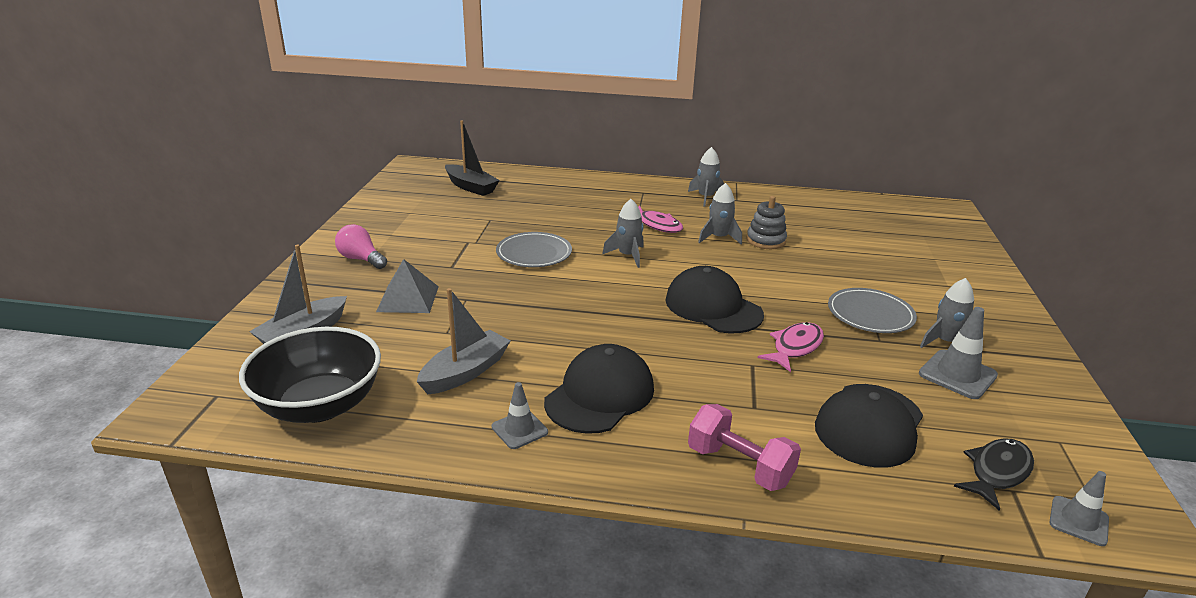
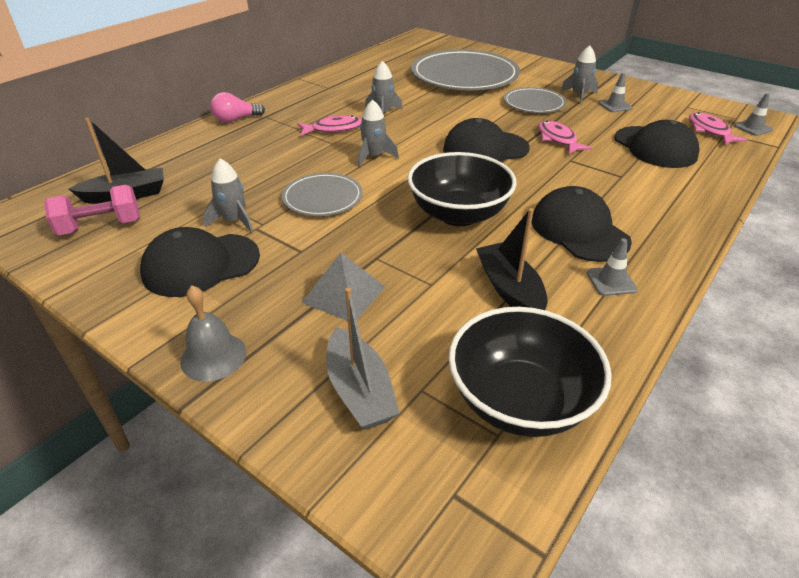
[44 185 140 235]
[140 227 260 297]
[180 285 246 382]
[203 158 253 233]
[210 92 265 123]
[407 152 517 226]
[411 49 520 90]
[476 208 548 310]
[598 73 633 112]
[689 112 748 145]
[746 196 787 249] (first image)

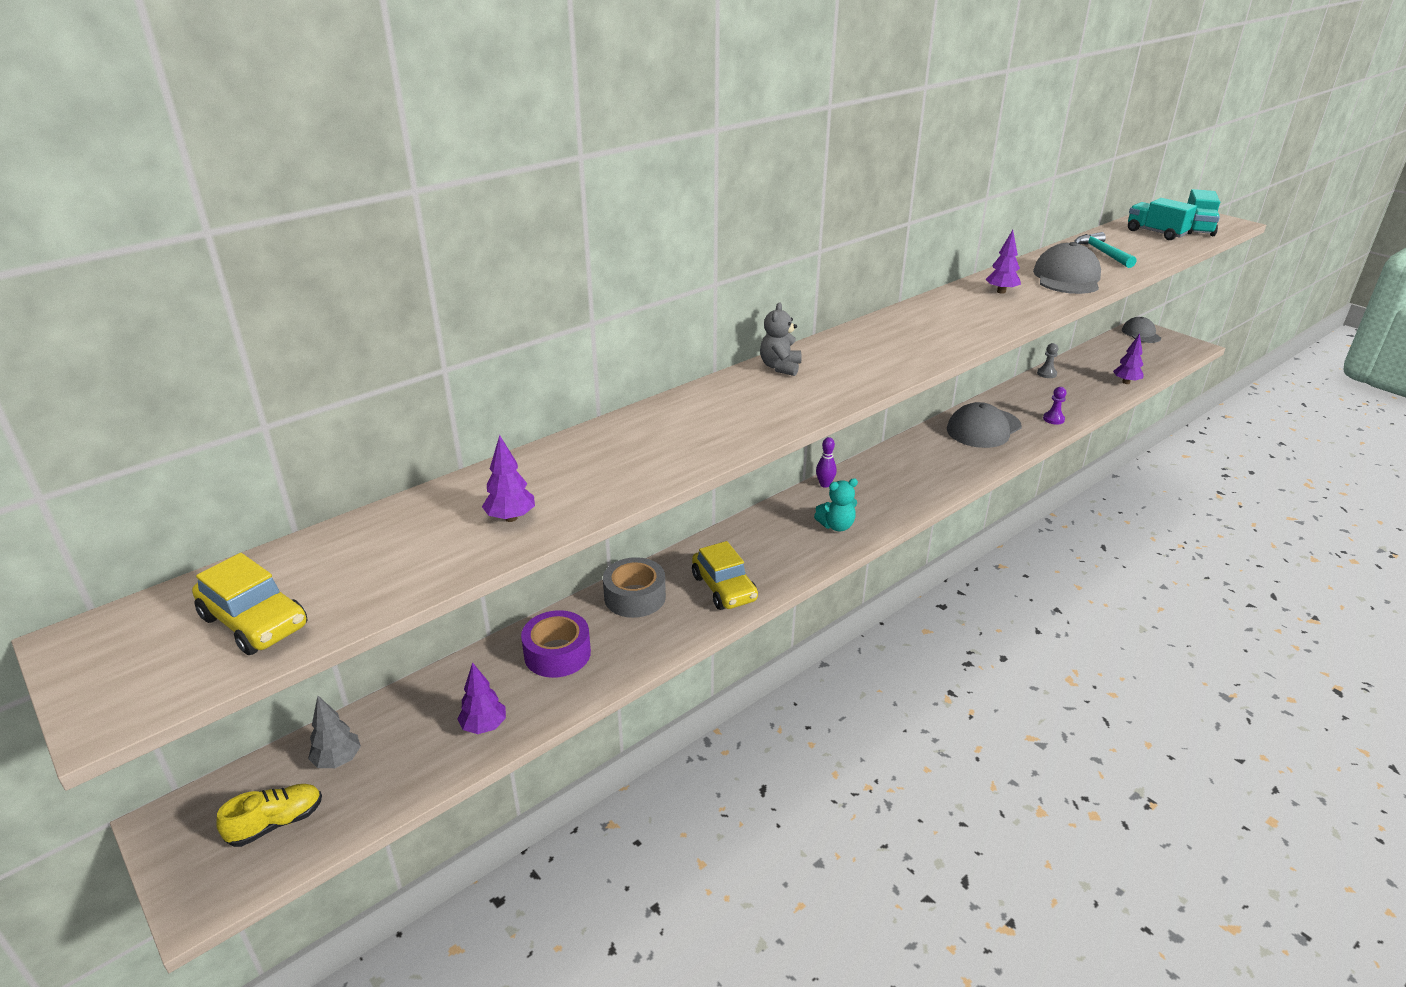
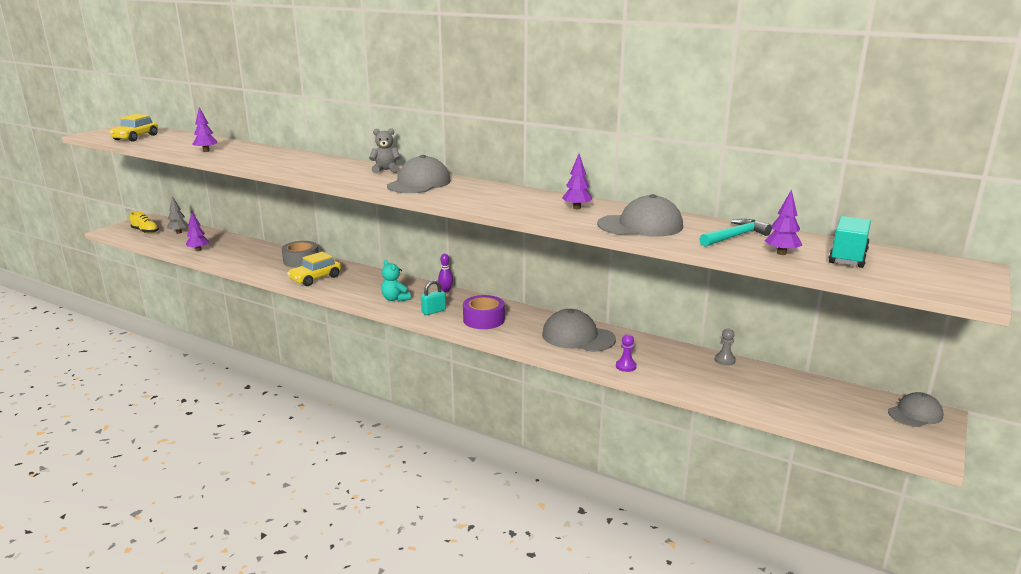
[387 155 451 193]
[421 280 446 315]
[463 295 505 329]
[764 189 802 255]
[1187 189 1220 236] (first image)

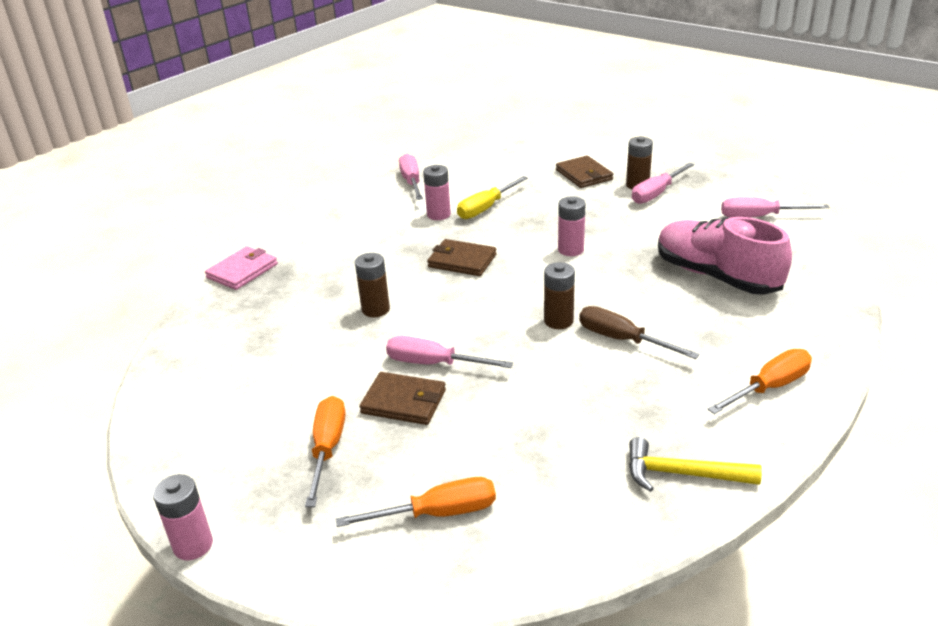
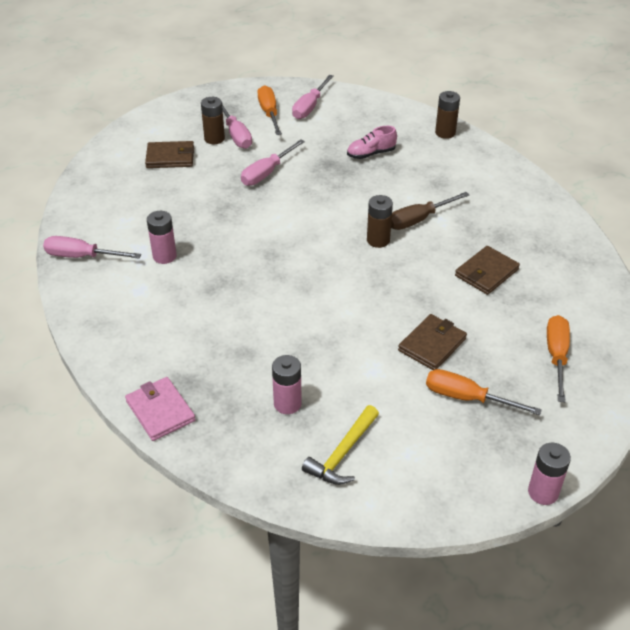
[241 139 305 186]
[257 85 282 135]
[272 355 302 414]
[302 405 379 485]
[347 126 397 159]
[435 91 460 139]
[455 246 520 295]
[457 176 528 219] (first image)

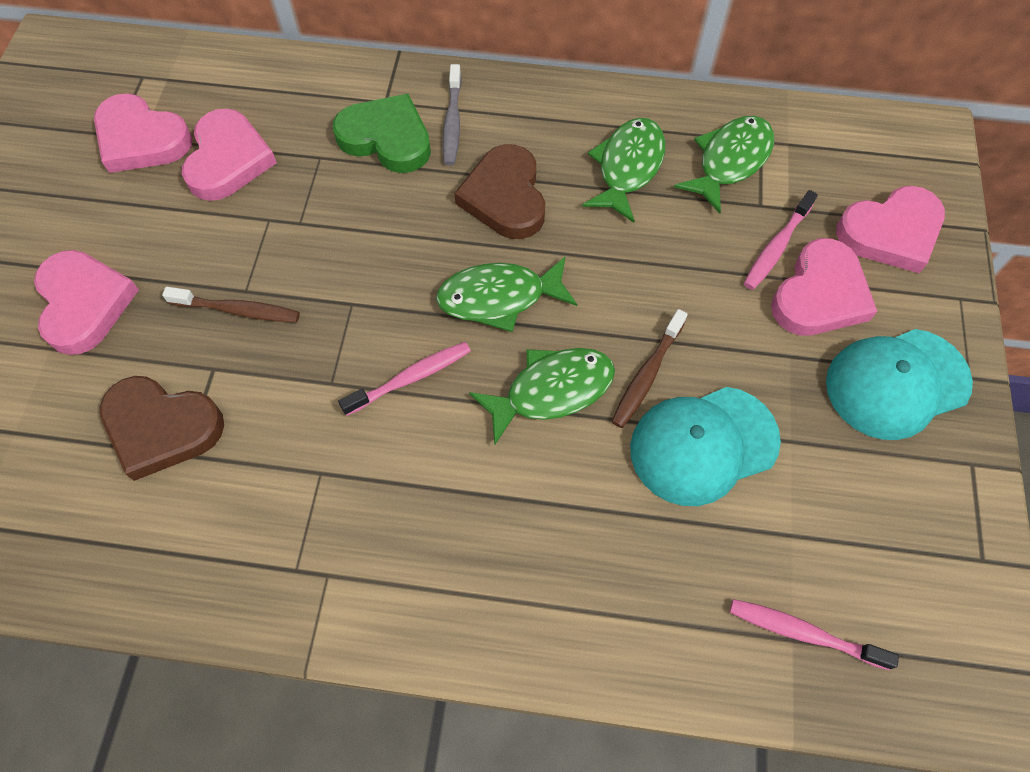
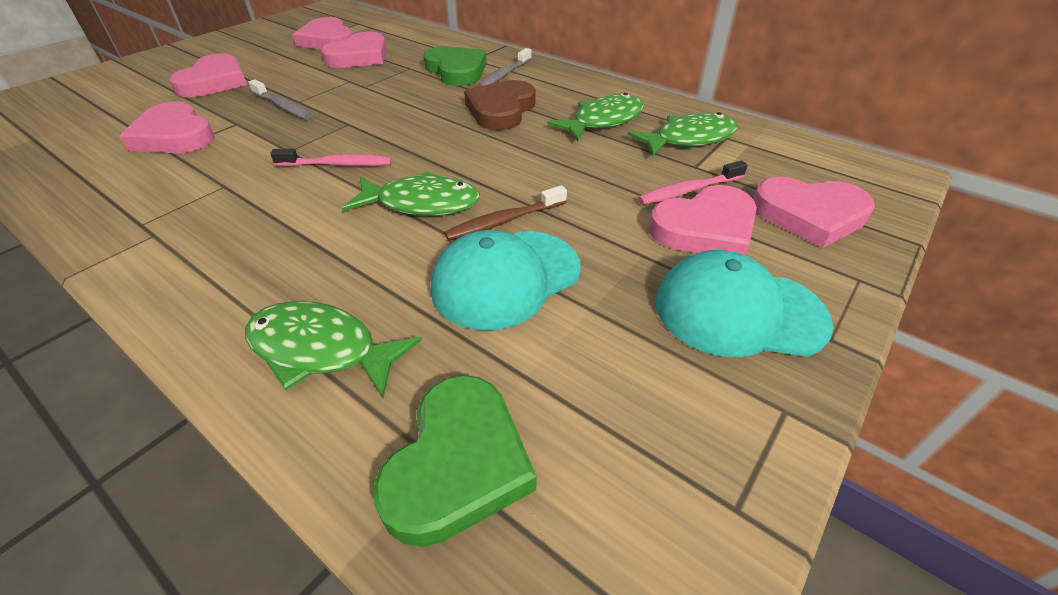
[119 101 215 153]
[245 301 422 398]
[248 79 313 120]
[373 375 537 547]
[431 230 581 330]

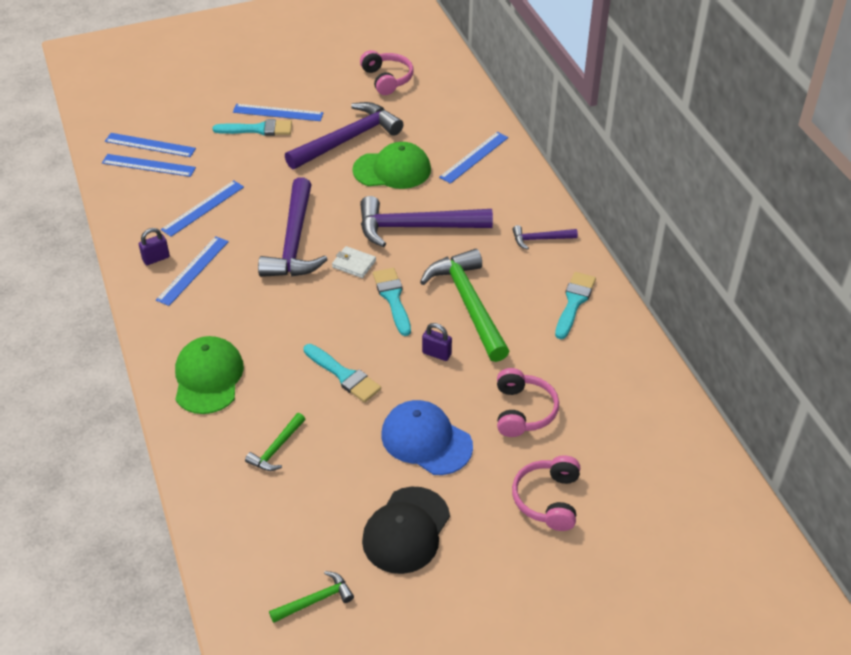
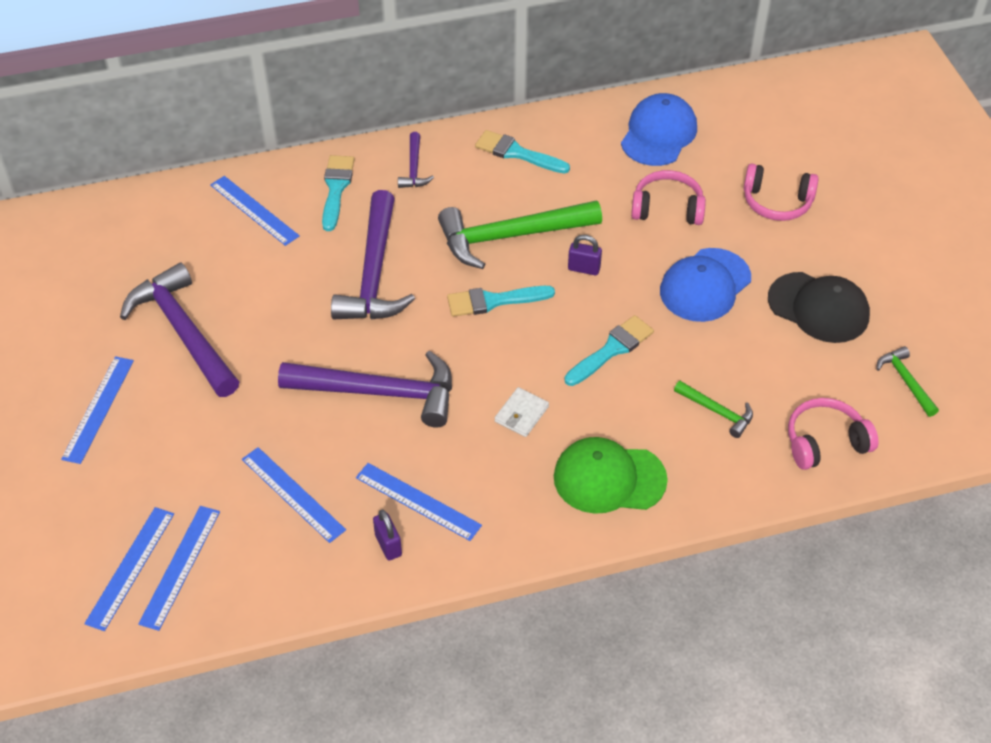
[322 155 355 231]
[495 387 549 437]
[568 235 602 275]
[621 93 697 166]
[788 398 878 470]
[352 142 431 189] (first image)

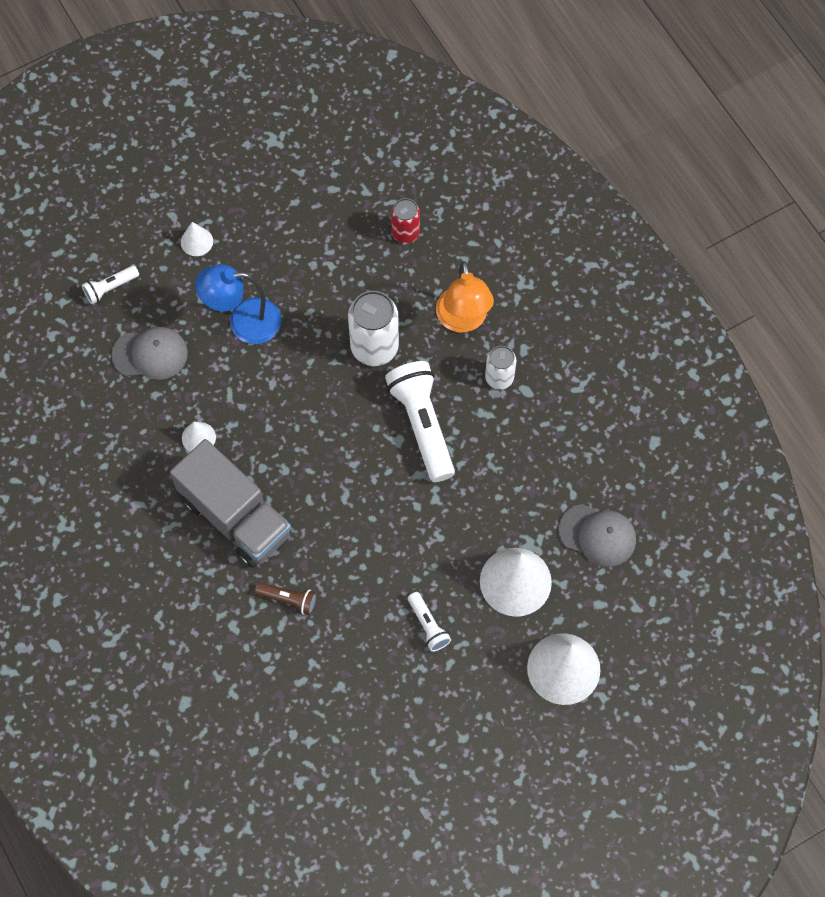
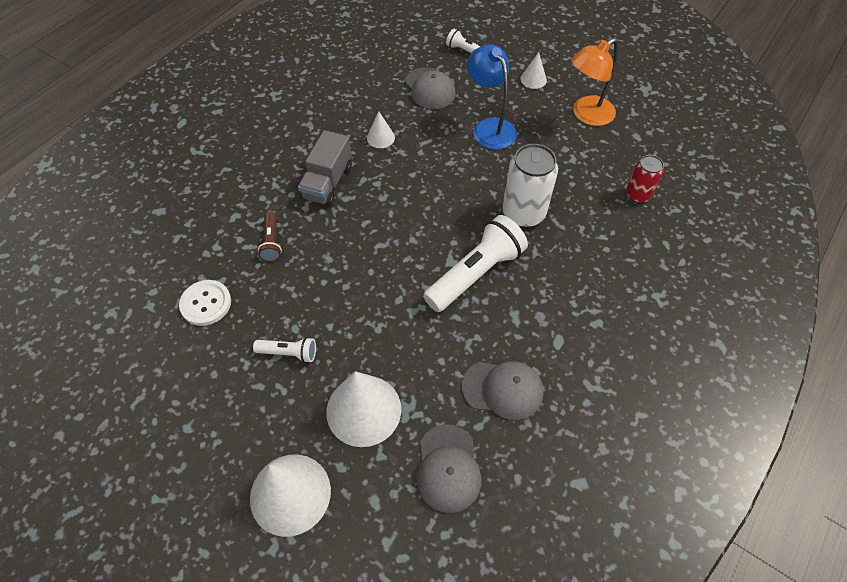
[179 280 231 326]
[253 337 316 363]
[298 130 352 206]
[462 361 544 420]
[571 38 619 126]
[485 346 516 390] (first image)

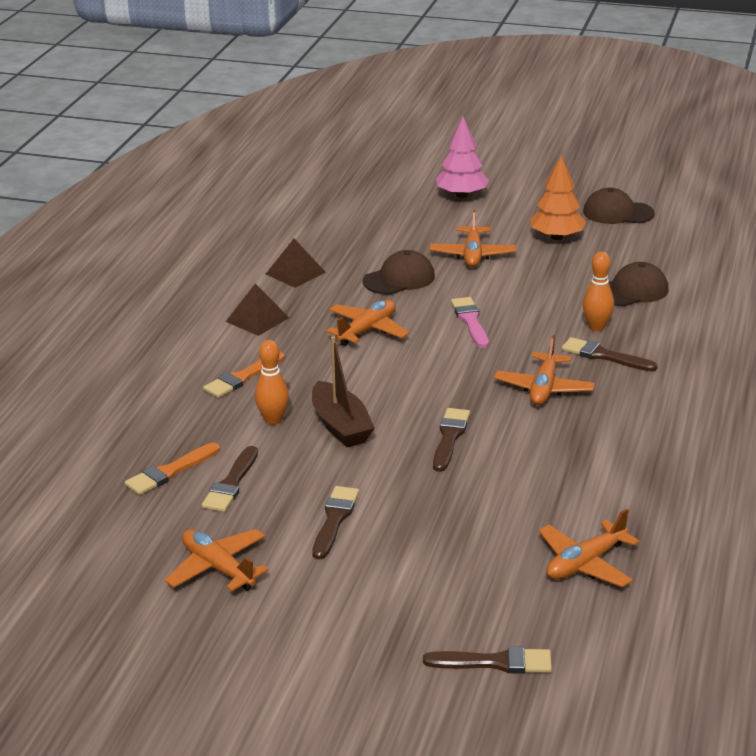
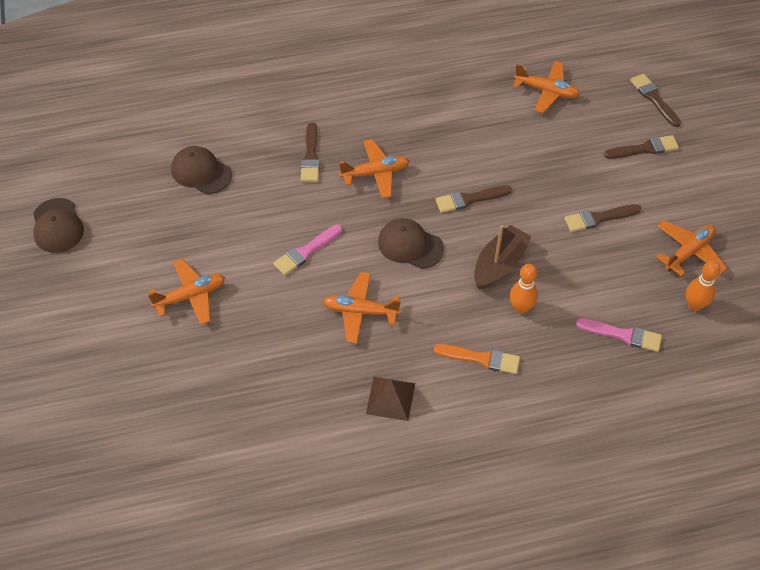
[378 218 444 269]
[576 318 662 352]
[604 135 679 159]
[656 220 727 277]
[686 261 720 311]
[266 239 326 288] (first image)
[436 117 489 198] (first image)
[530 155 586 240] (first image)

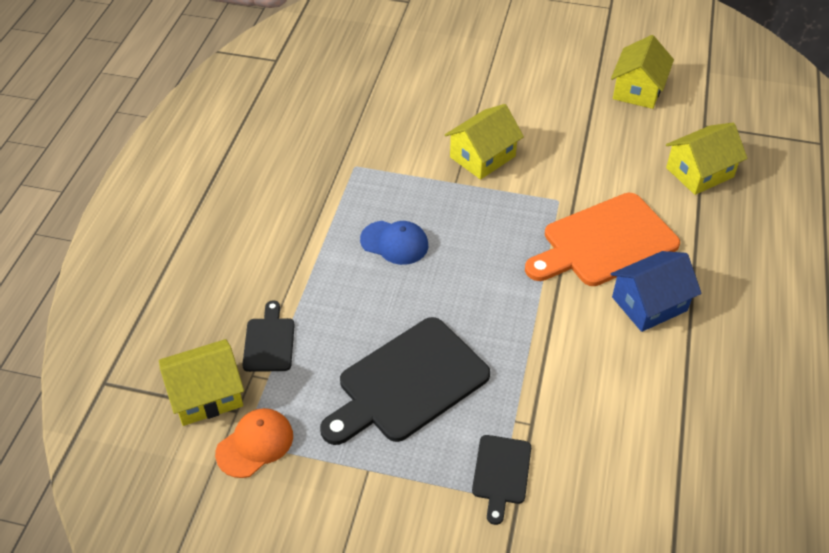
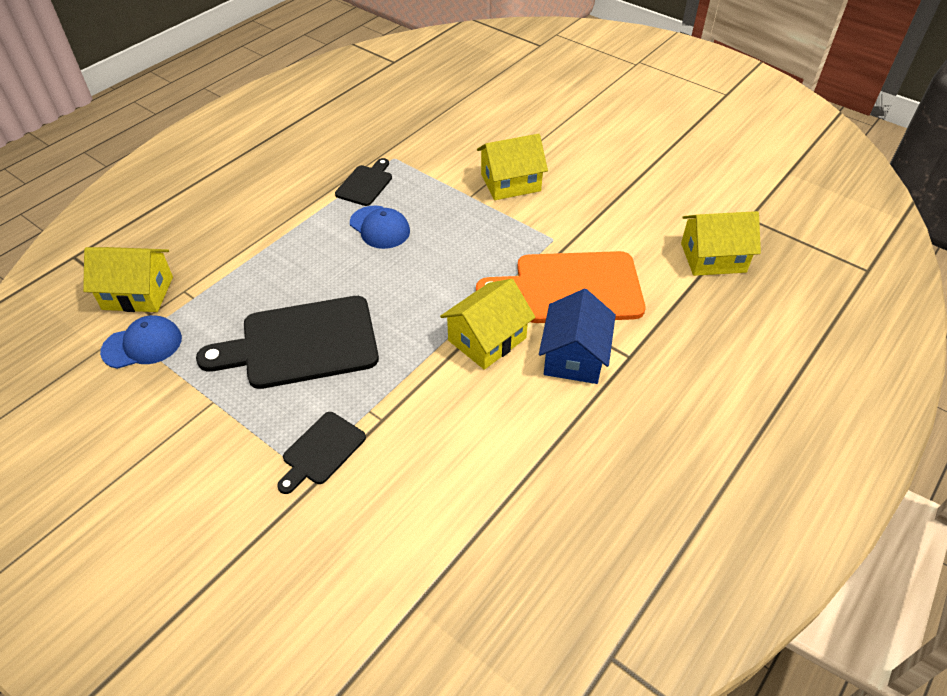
[100 315 182 369]
[335 158 392 206]
[440 278 536 370]
[539 289 616 384]

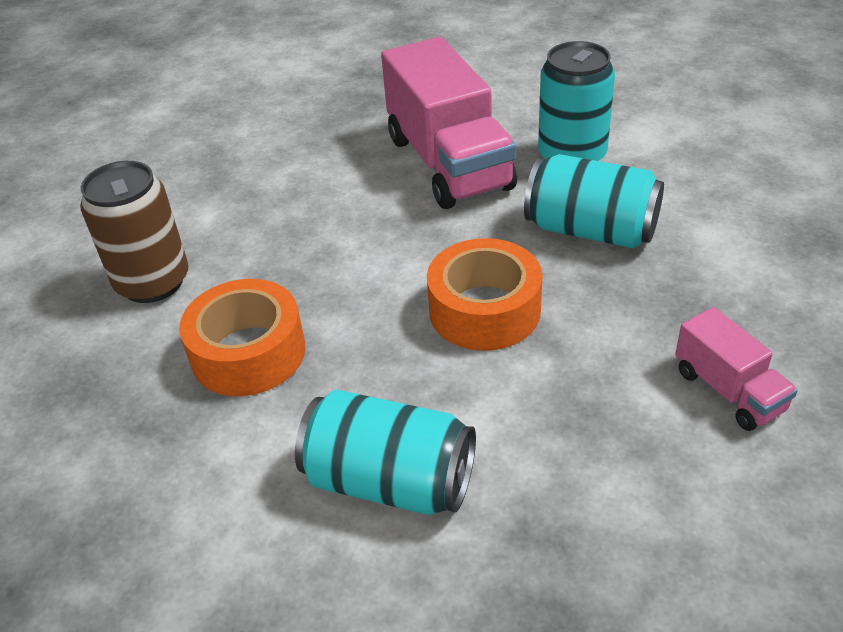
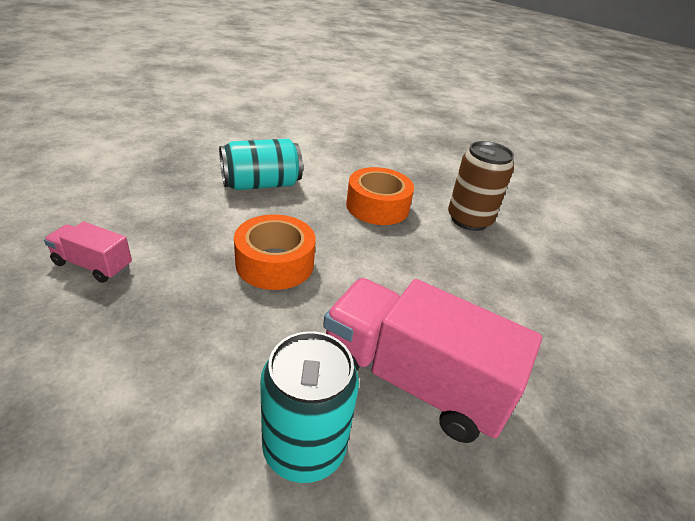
[524 154 664 248] (first image)

